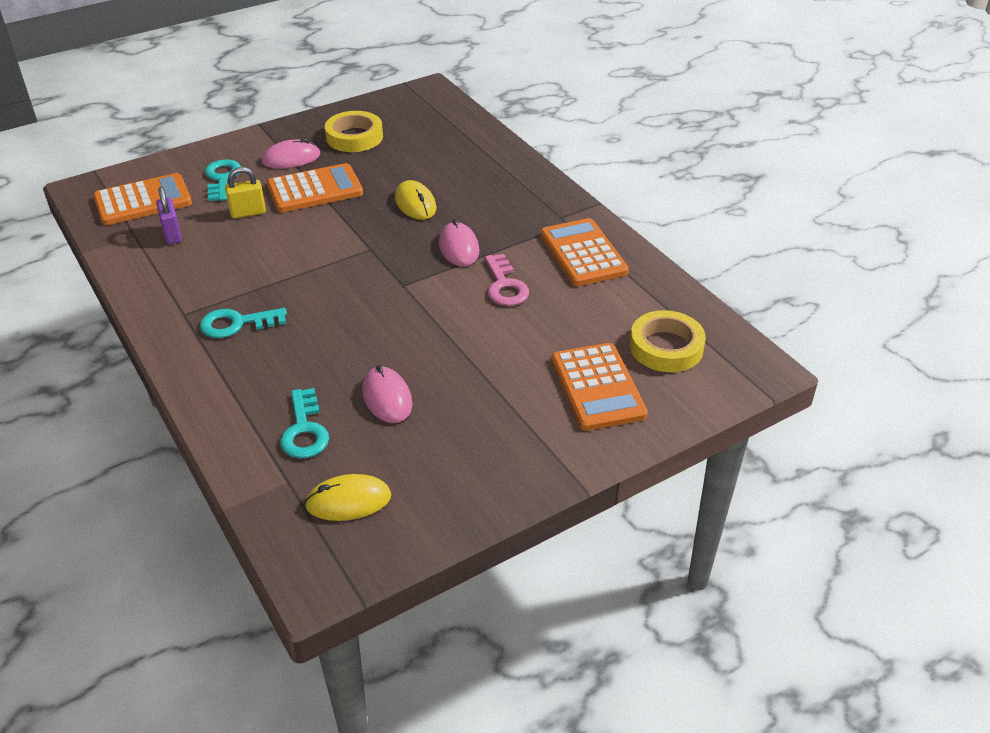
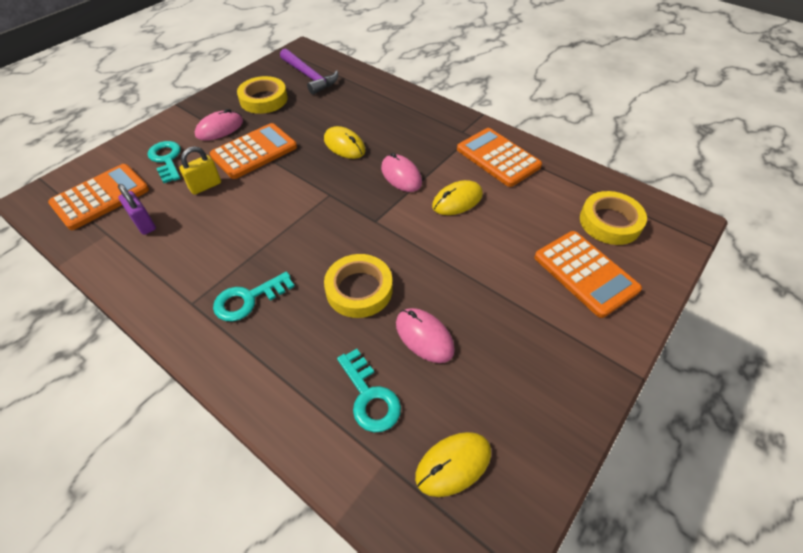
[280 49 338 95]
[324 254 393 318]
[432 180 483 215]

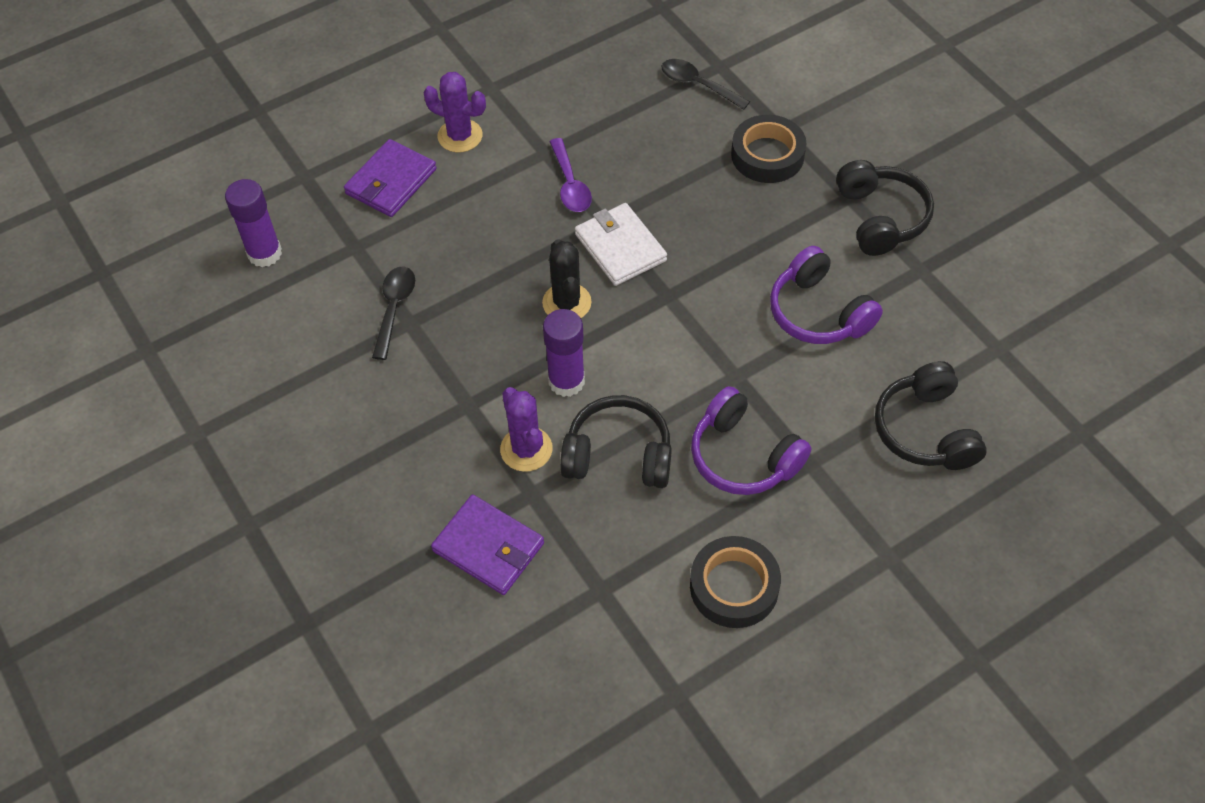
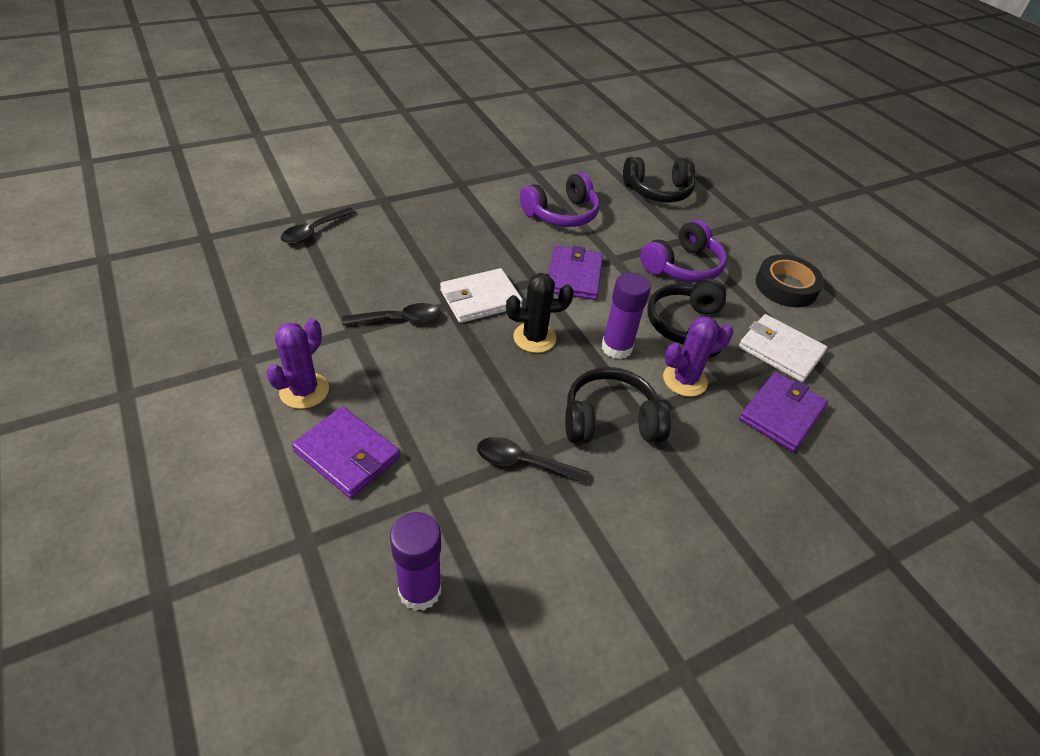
[342 303 441 325]
[548 246 603 300]
[565 367 671 443]
[739 314 827 382]
[731 115 806 183] (first image)

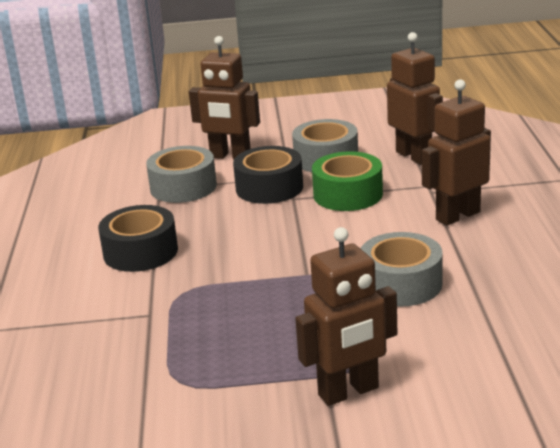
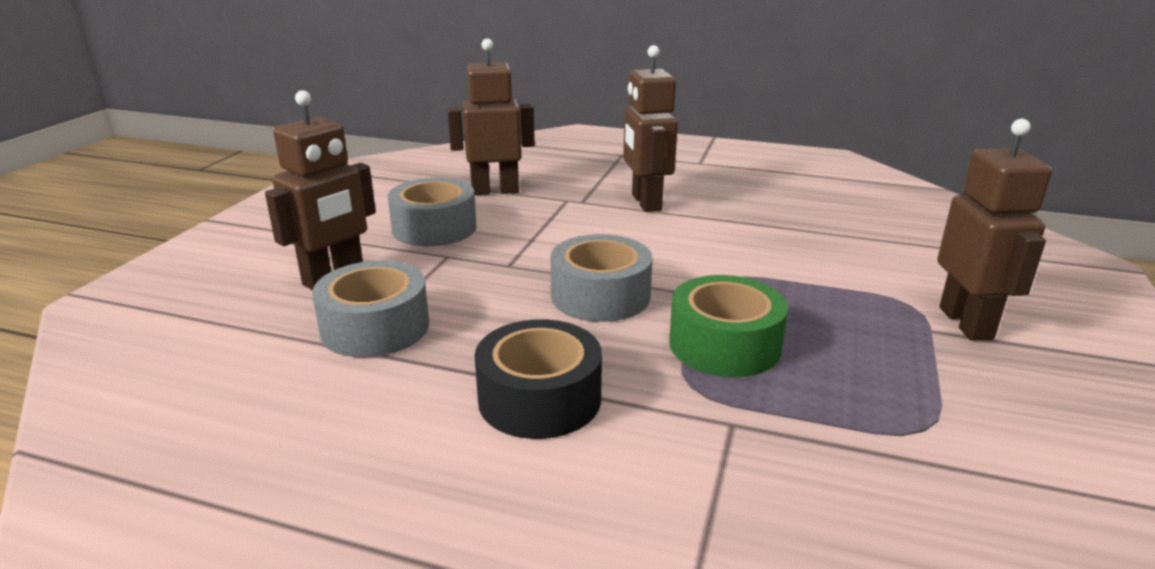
[551 234 652 322]
[669 275 788 377]
[233 146 303 204] (first image)

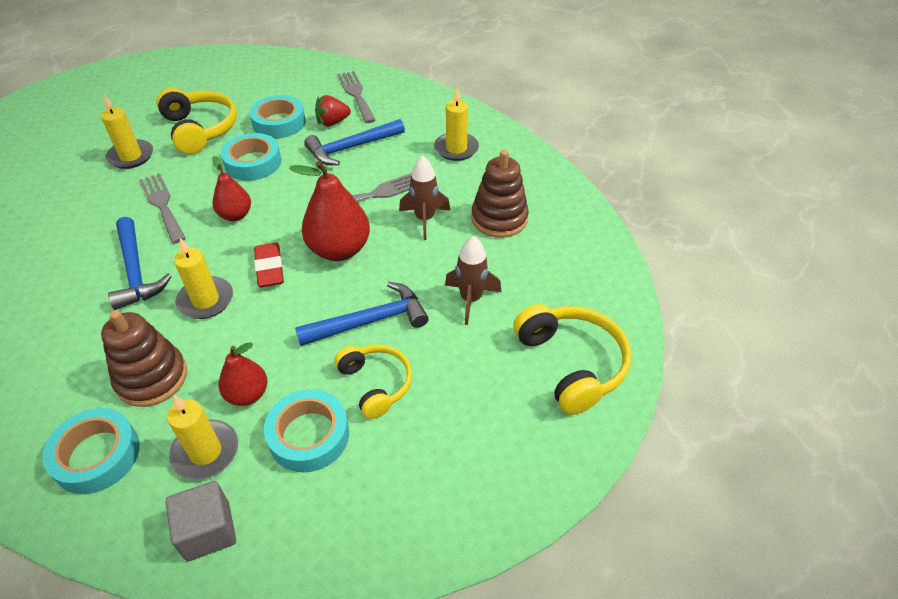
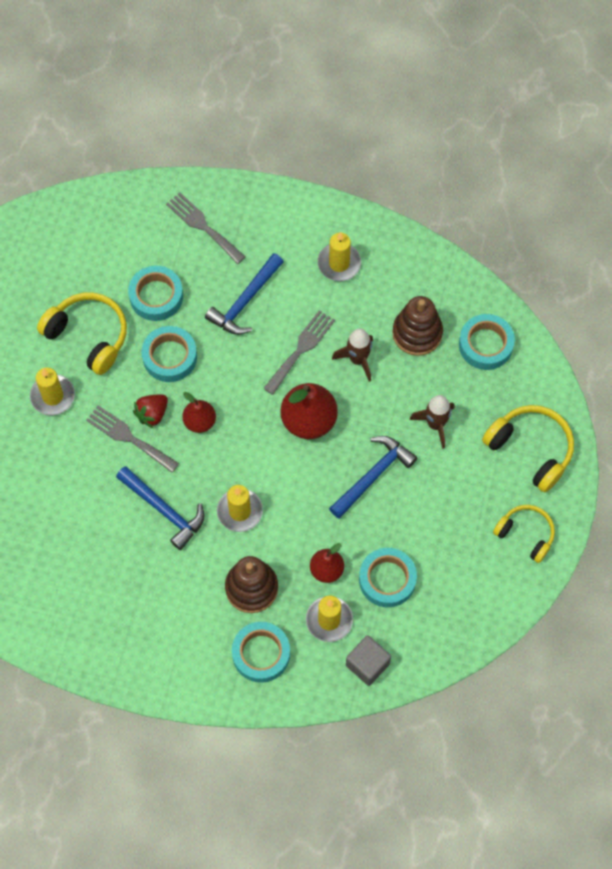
[133 394 168 429]
[459 314 515 370]
[493 505 555 563]
[254 243 284 287] (first image)

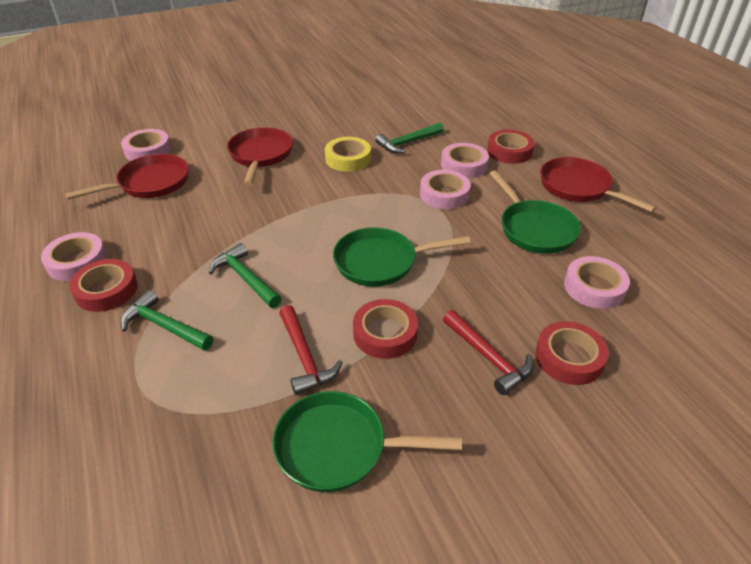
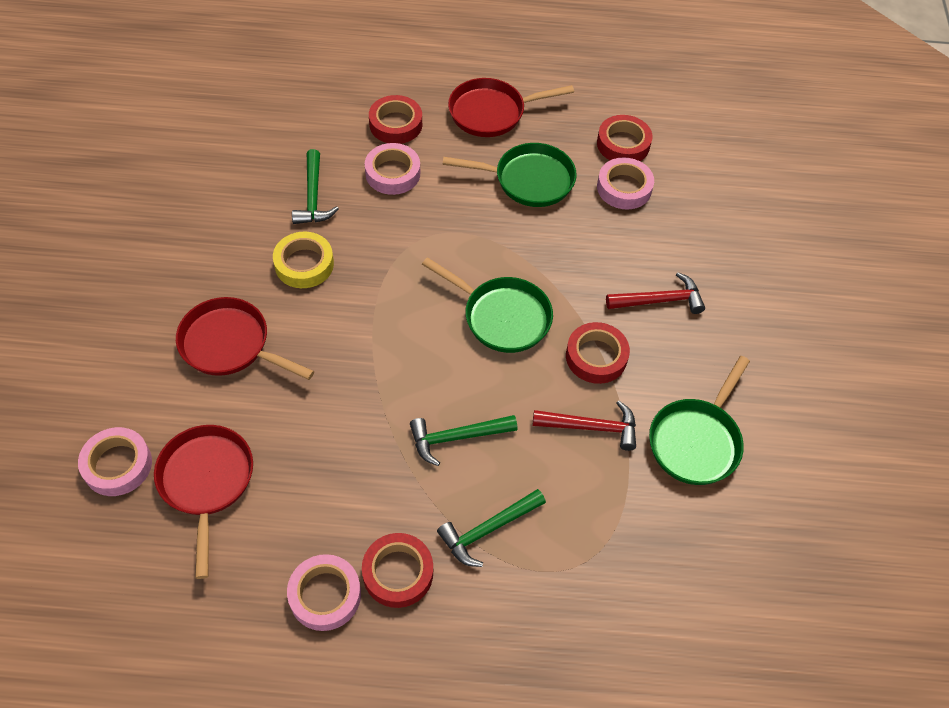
[422 257 553 353]
[597 115 653 161]
[420 170 471 209] (first image)

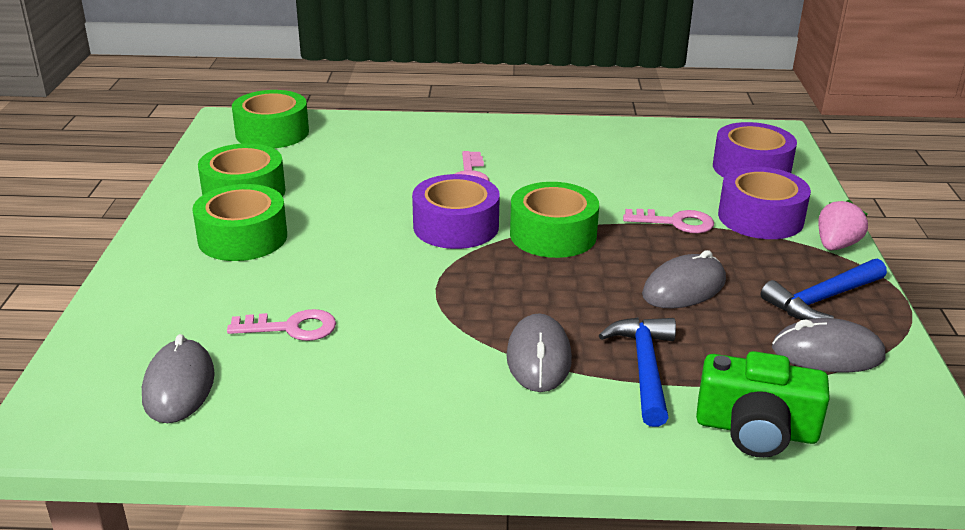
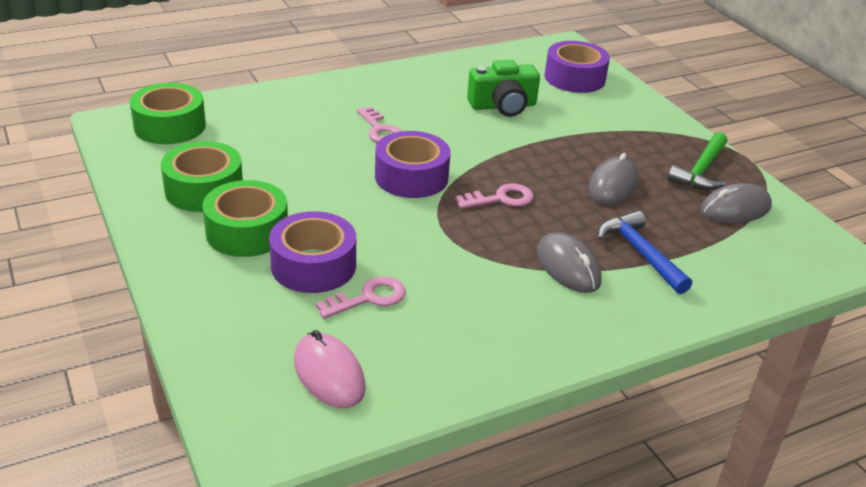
[269 211 356 293]
[294 330 366 408]
[456 184 534 209]
[467 60 540 117]
[668 132 728 190]
[510 182 599 258] (first image)
[818 200 868 250] (first image)

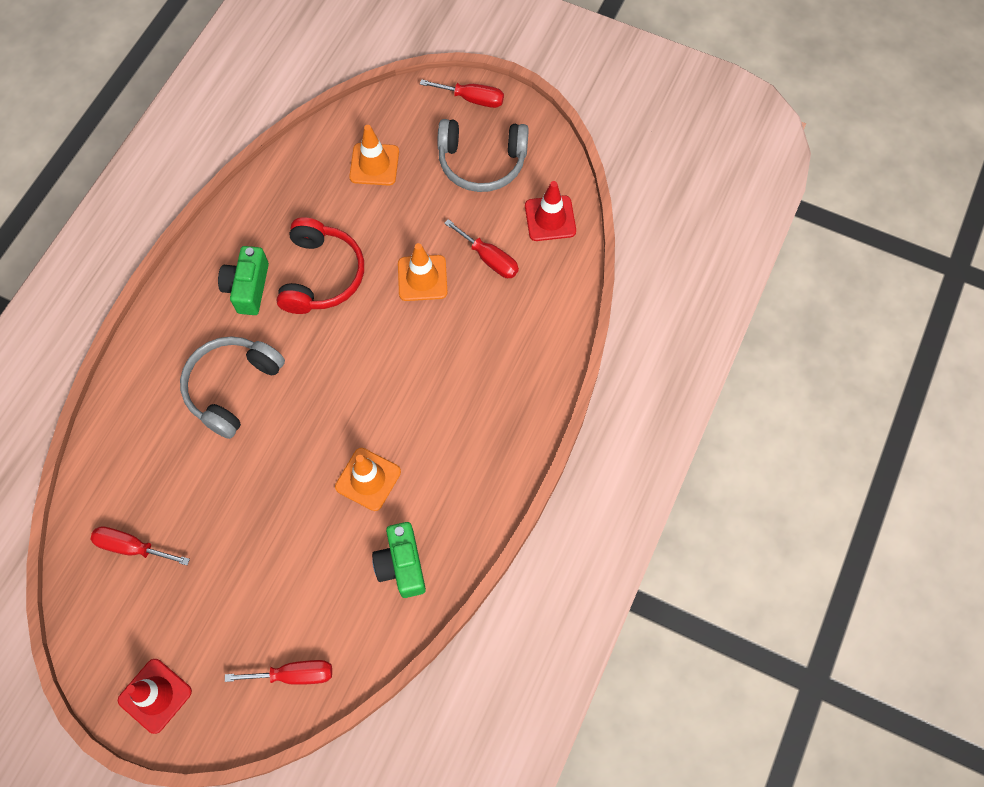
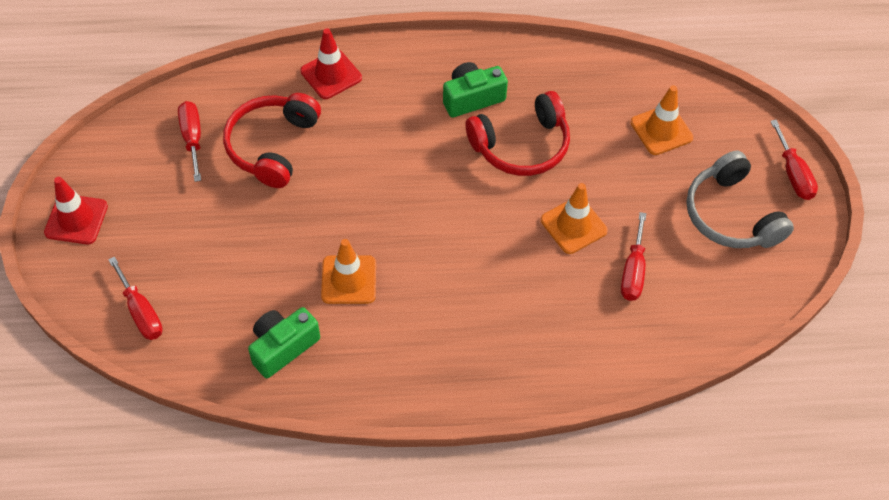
[223 93 321 188]
[300 28 362 99]
[180 336 285 439] (first image)

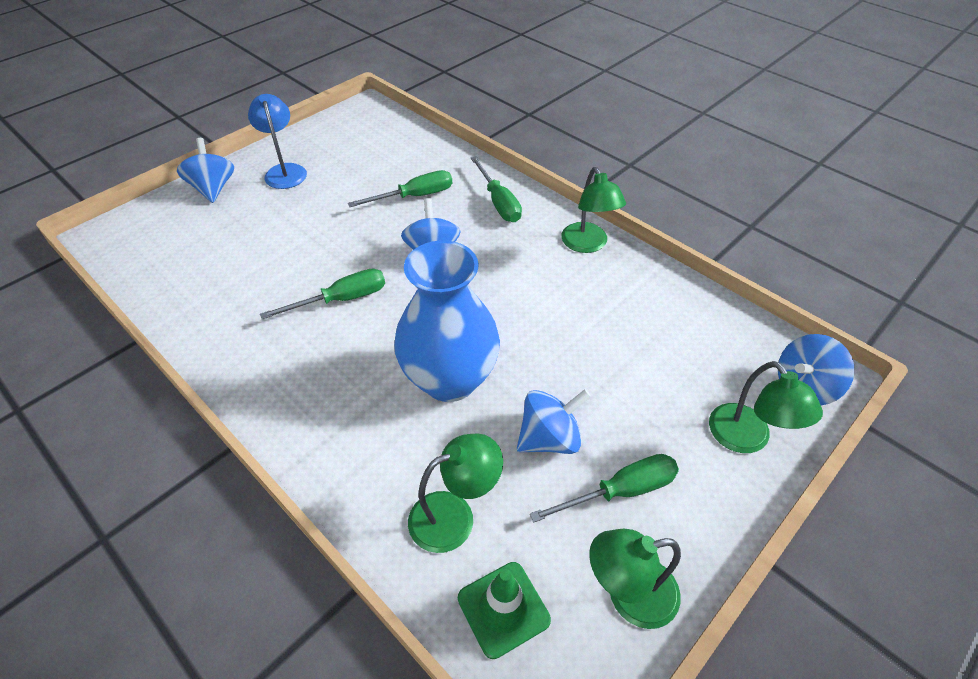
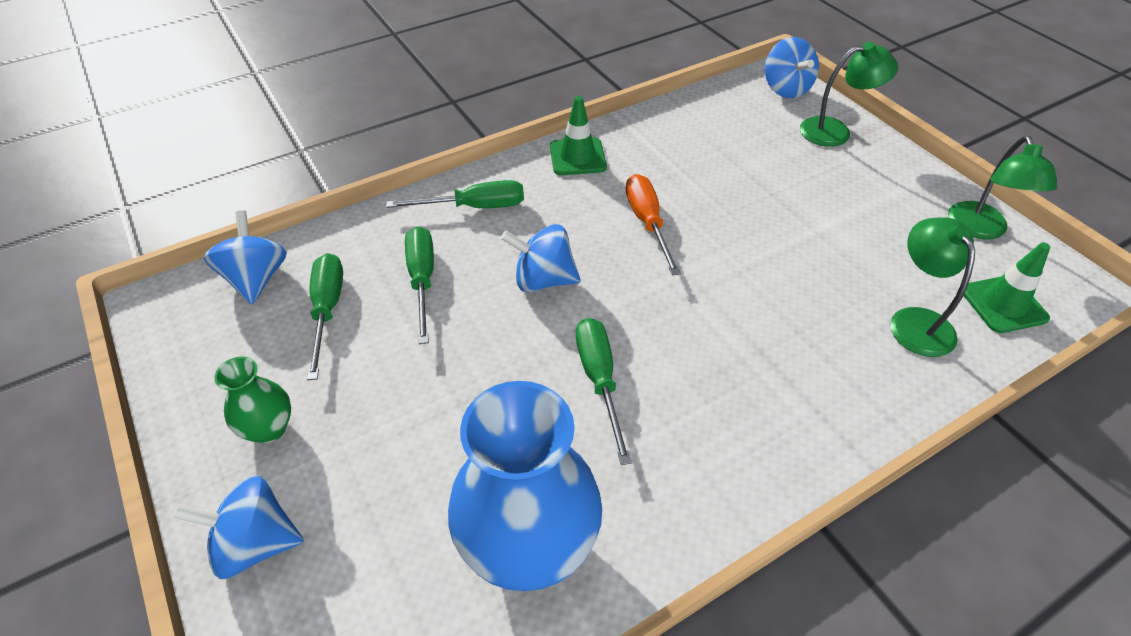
[204 210 287 304]
[214 357 291 443]
[307 253 343 380]
[448 381 602 591]
[550 96 607 175]
[626 174 681 276]

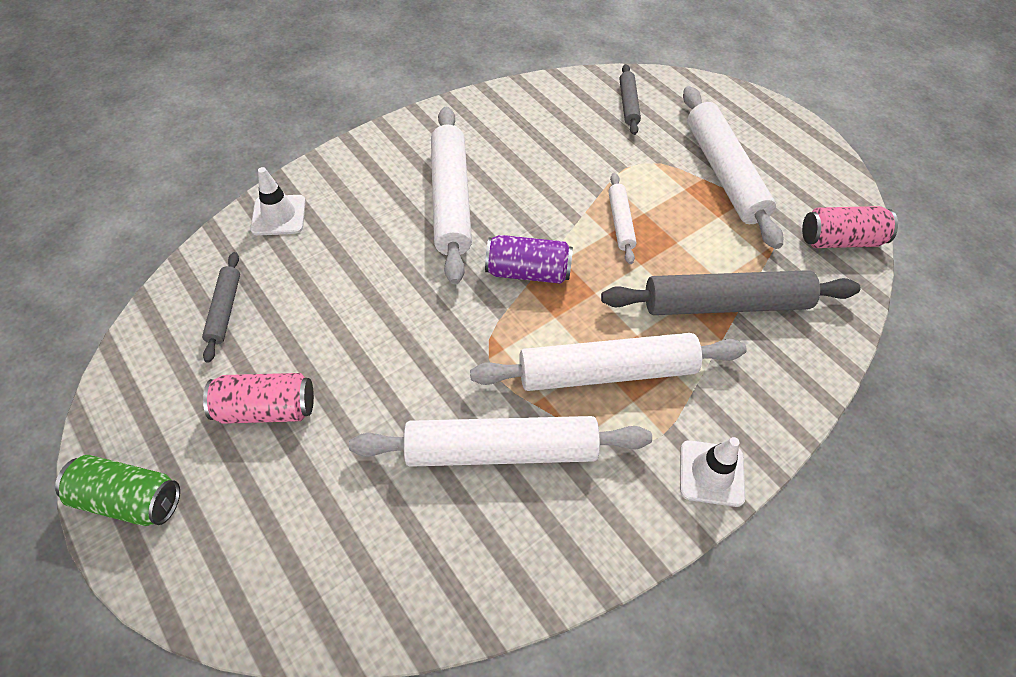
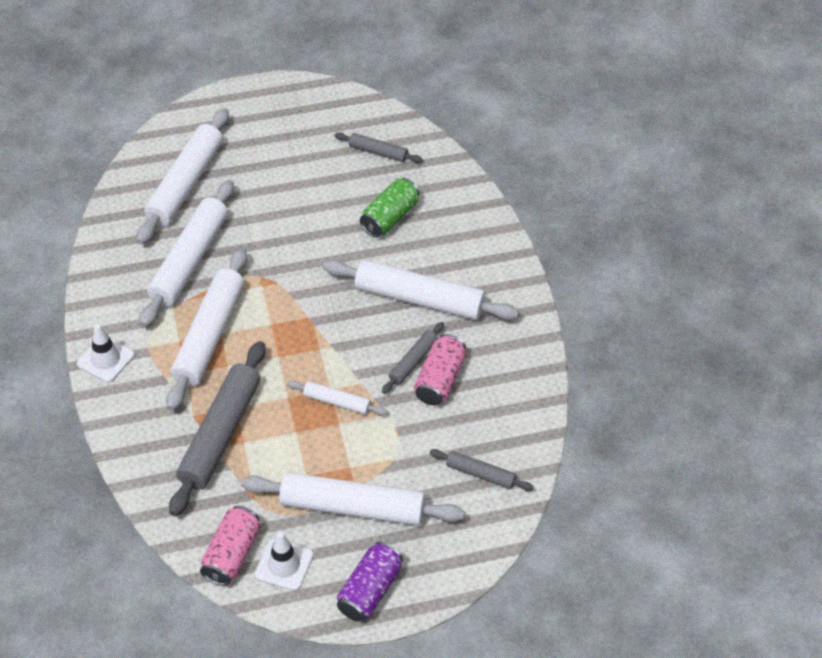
[136 108 229 244]
[255 532 313 591]
[337 542 403 622]
[360 178 419 238]
[382 322 444 394]
[414 334 466 405]

